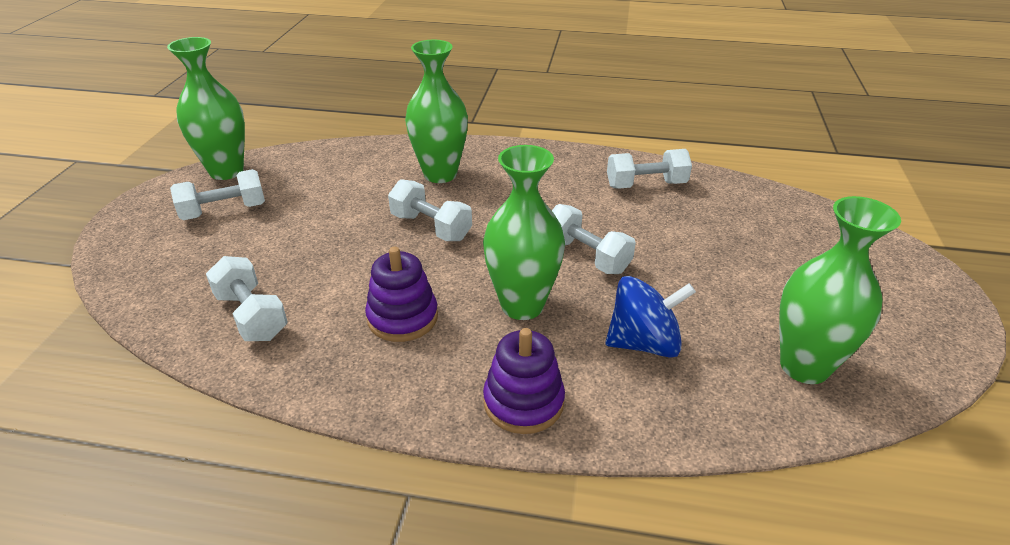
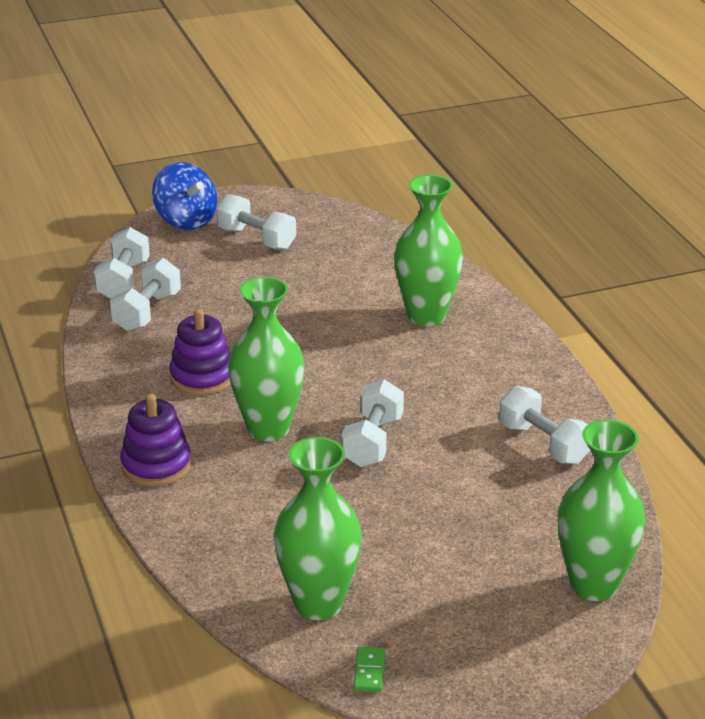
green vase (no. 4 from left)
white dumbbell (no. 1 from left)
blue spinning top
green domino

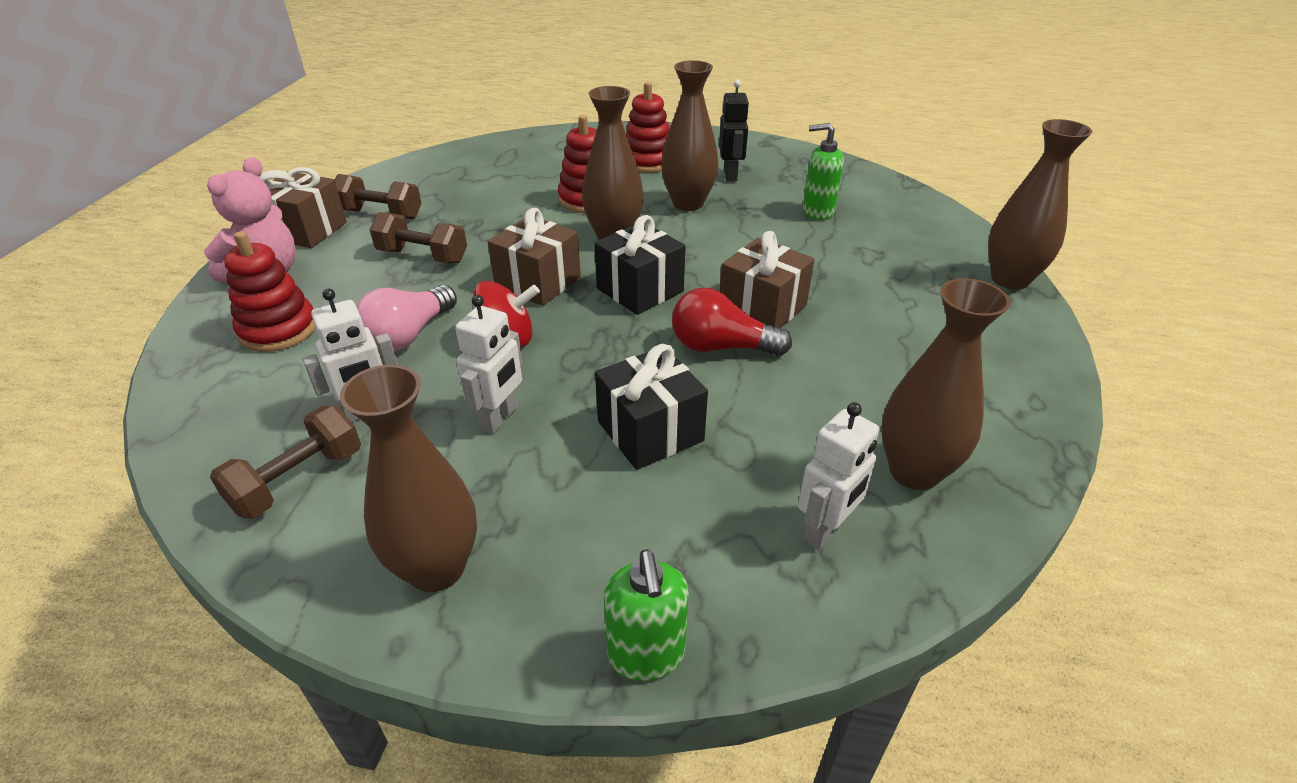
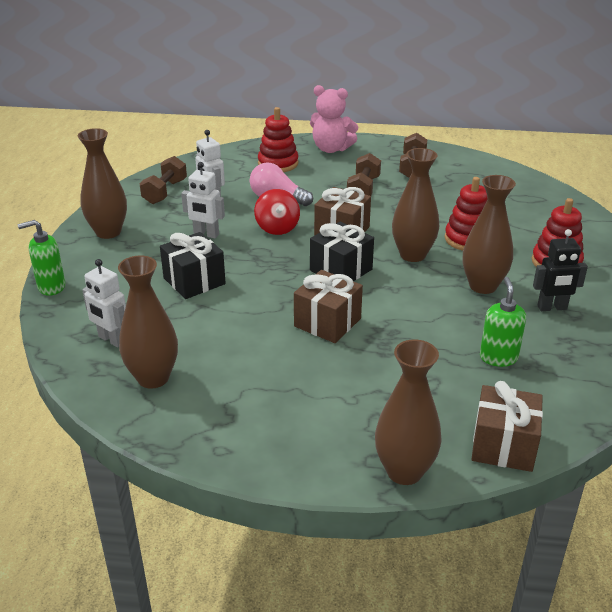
brown dumbbell (no. 1 from left)
brown gift (no. 3 from left)
red light bulb

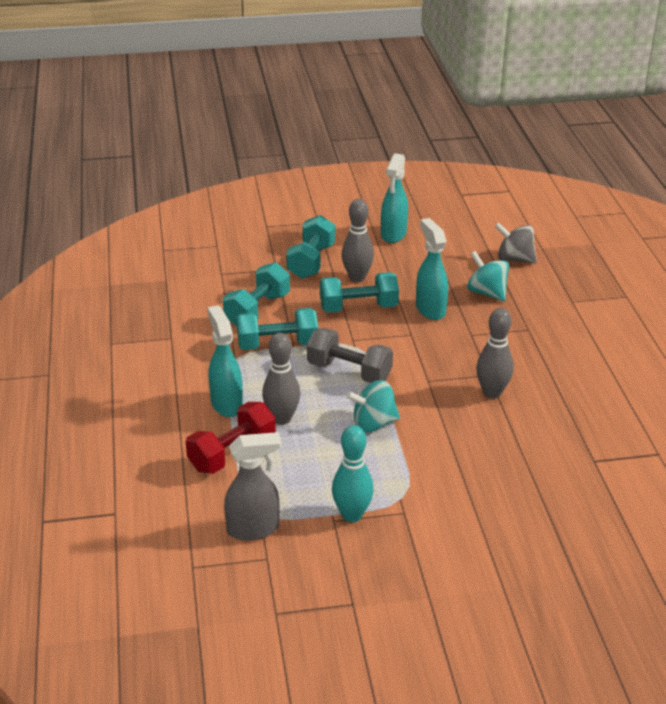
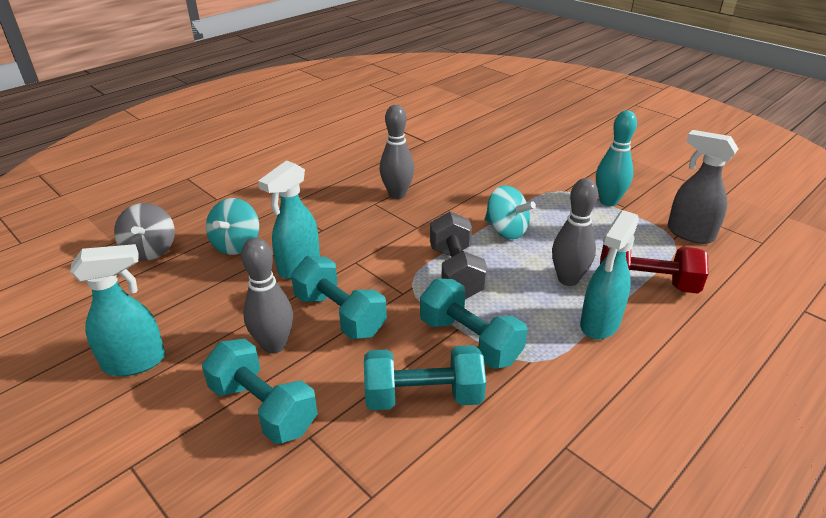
turquoise dumbbell (no. 1 from left)

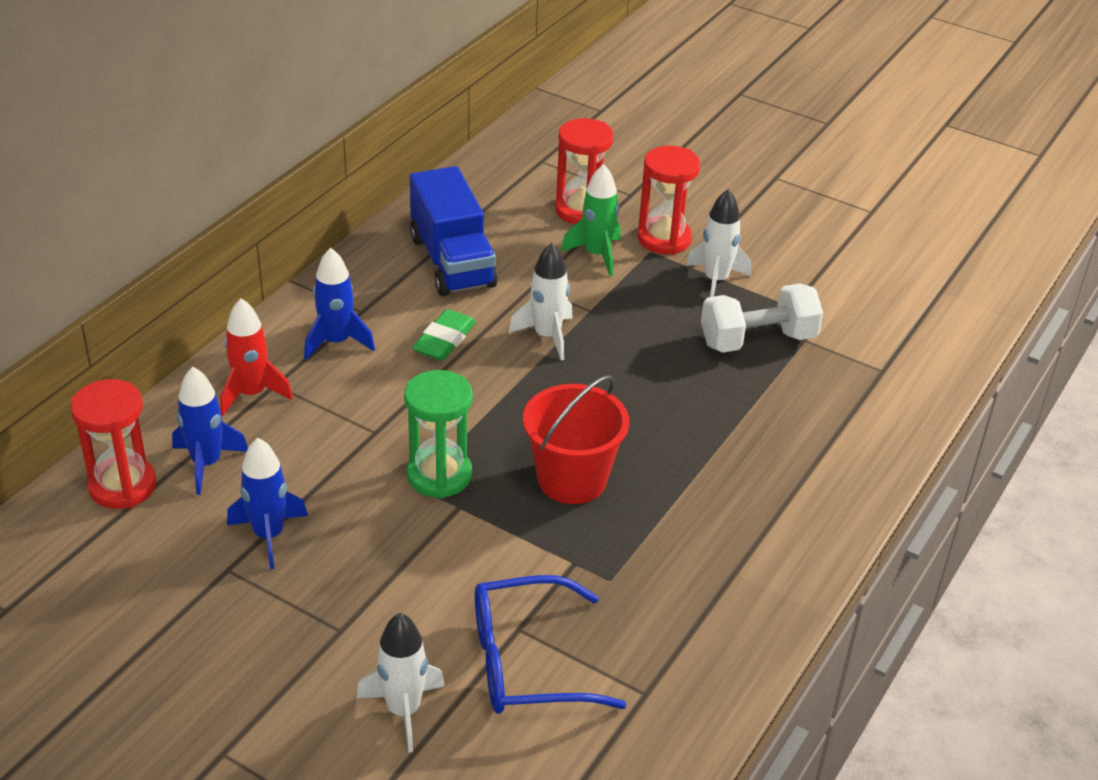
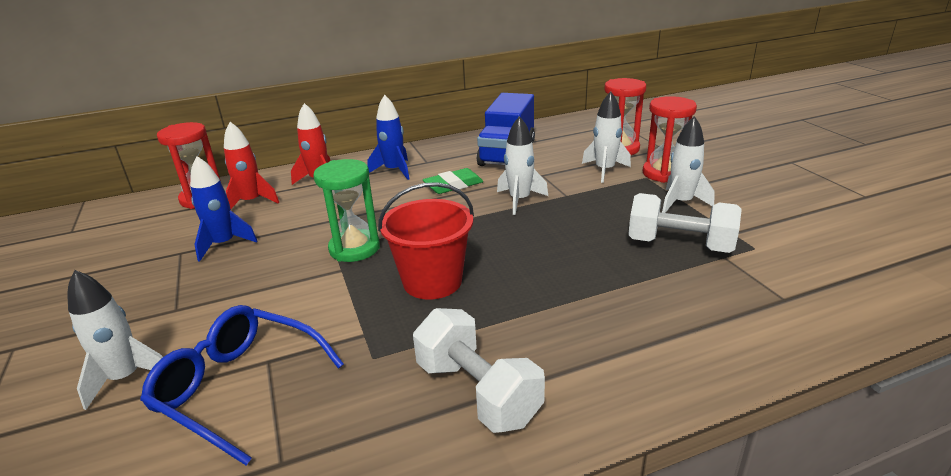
red rocket (no. 1 from left)
white rocket (no. 3 from left)
white dumbbell (no. 1 from left)

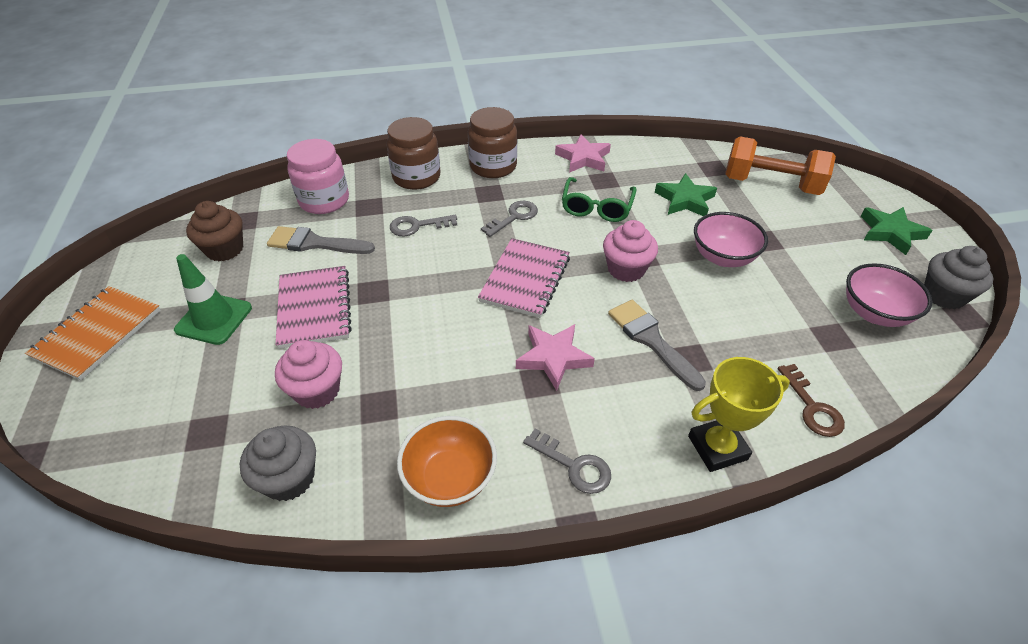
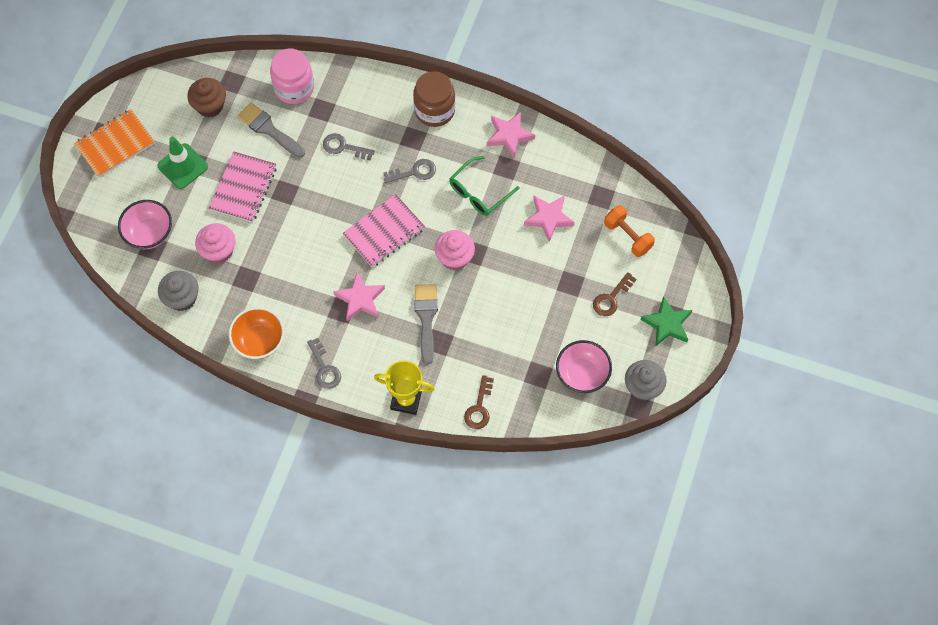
brown jar (no. 1 from left in the first image)
pink star (no. 3 from left)
pink bowl (no. 1 from left)
orange dumbbell
brown key (no. 2 from left)

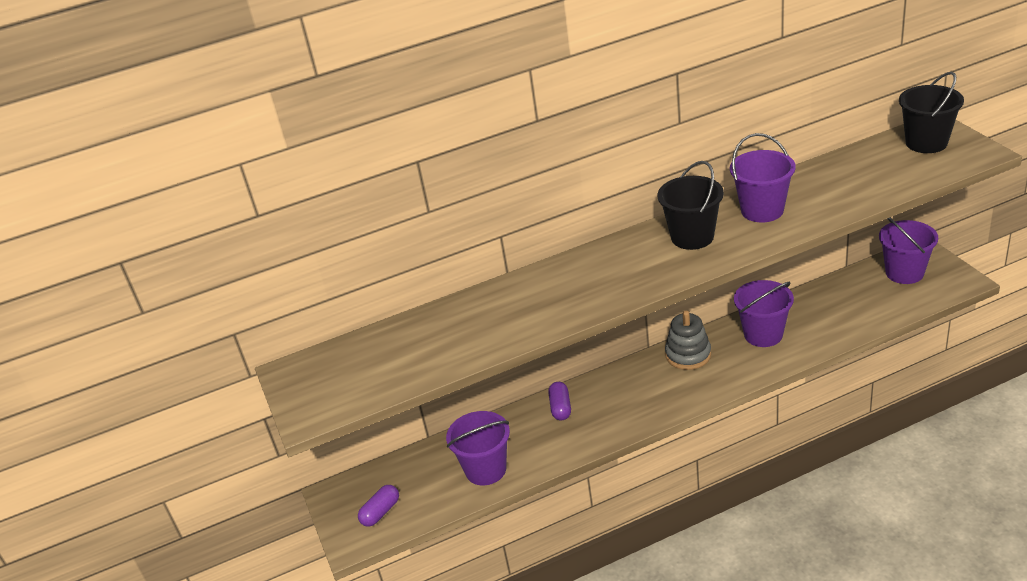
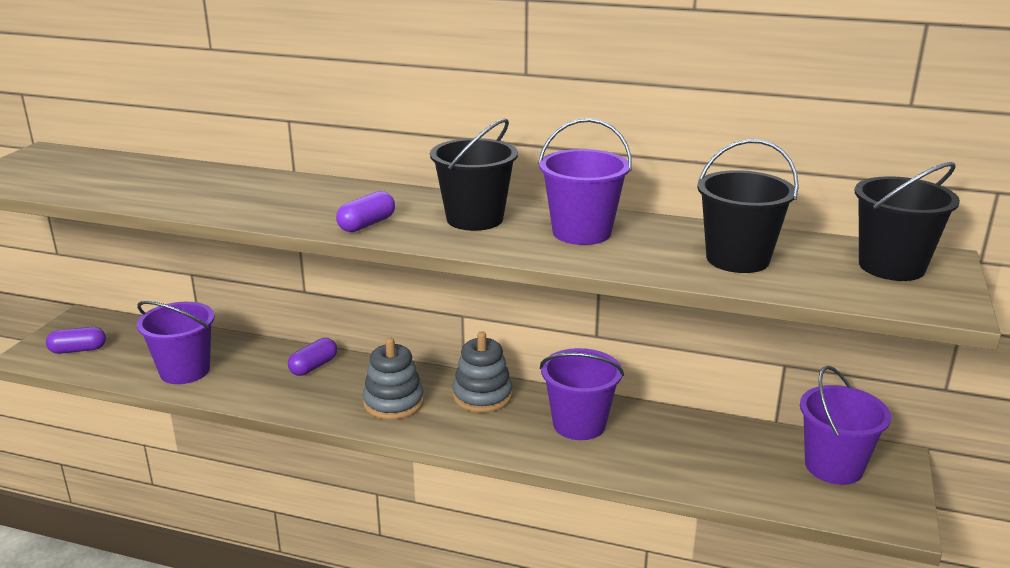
purple capsule (no. 3 from left)
grey stacking toy (no. 1 from left)
black bucket (no. 2 from left)

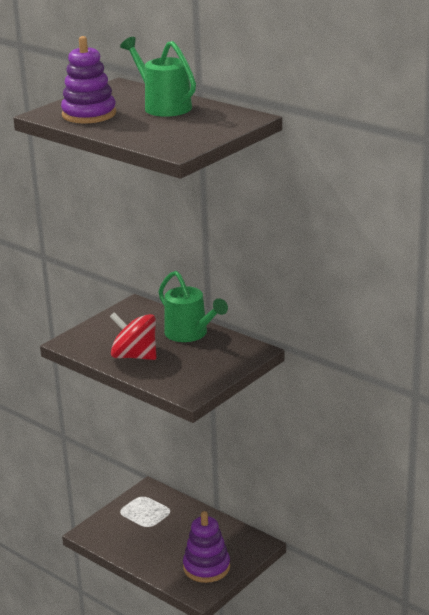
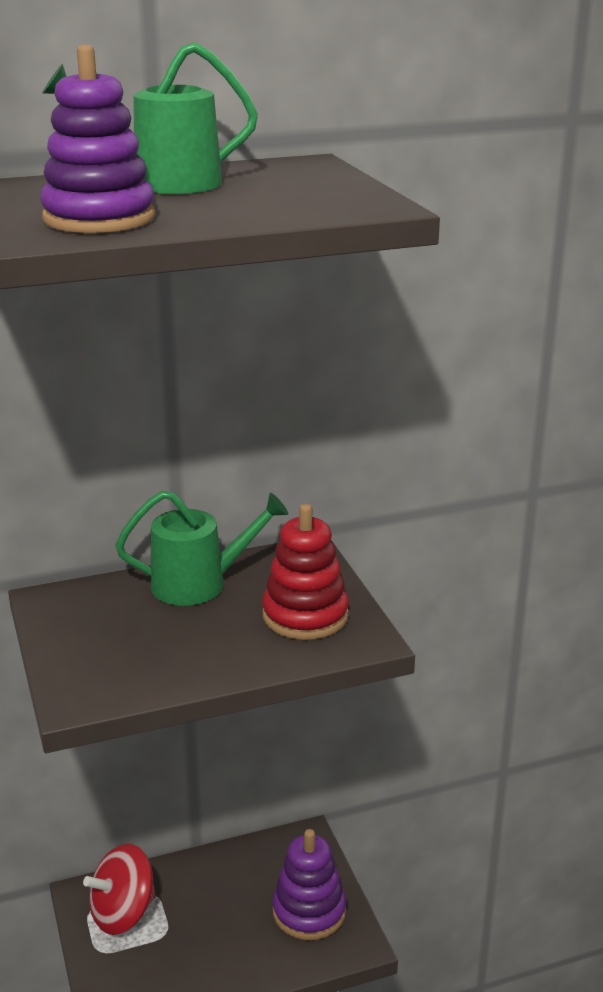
red spinning top
red stacking toy

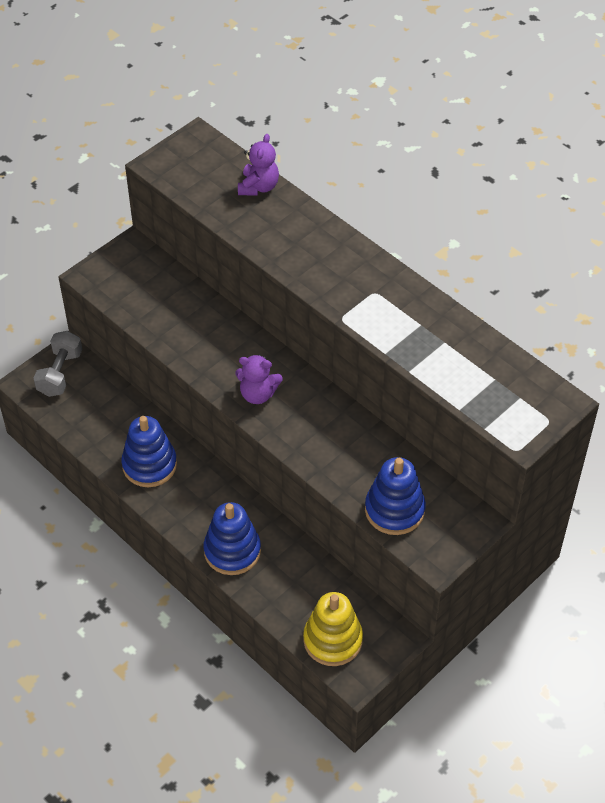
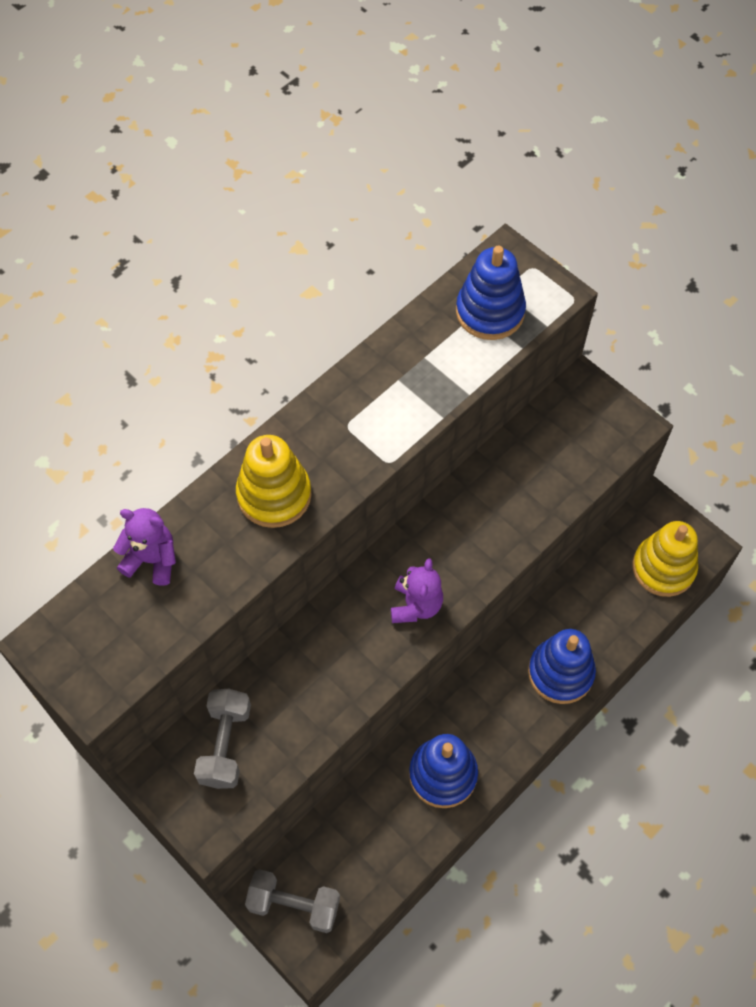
blue stacking toy (no. 2 from left)
grey dumbbell (no. 1 from left)
yellow stacking toy (no. 1 from left)

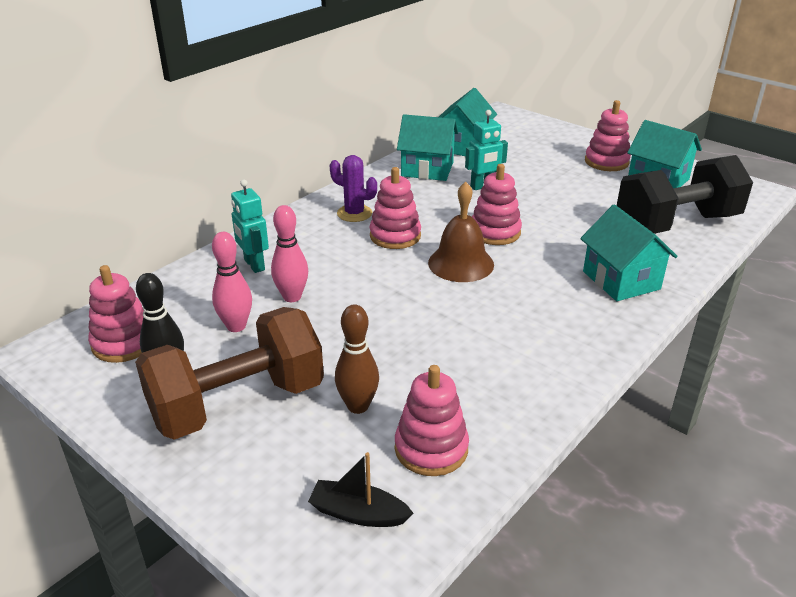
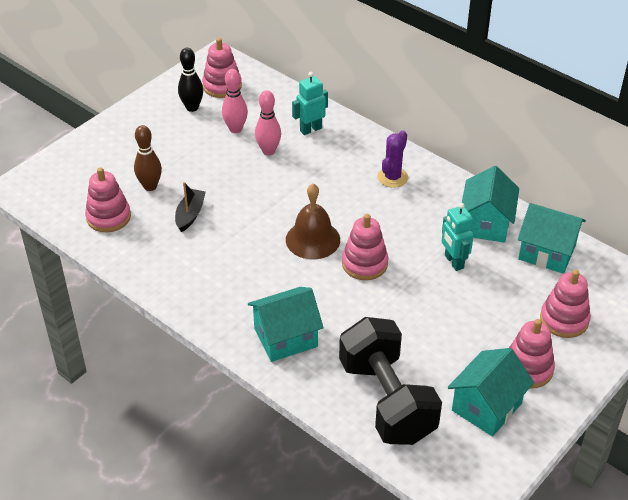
brown dumbbell
black boat
pink stacking toy (no. 5 from left)

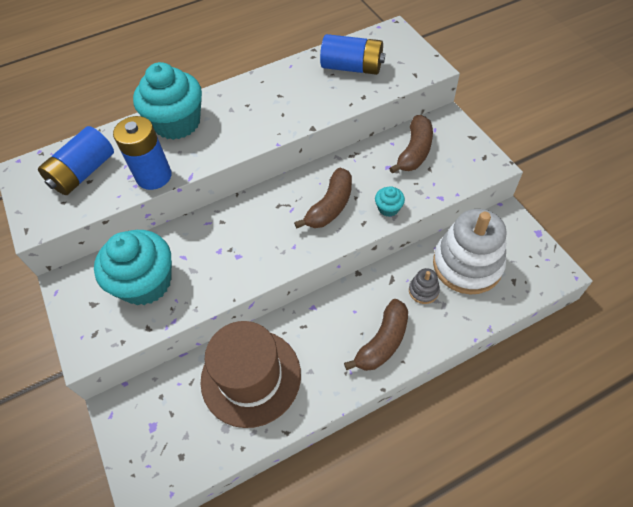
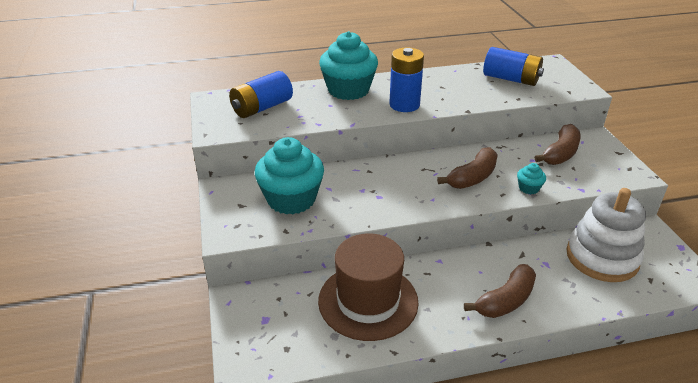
blue battery (no. 2 from left)
grey stacking toy

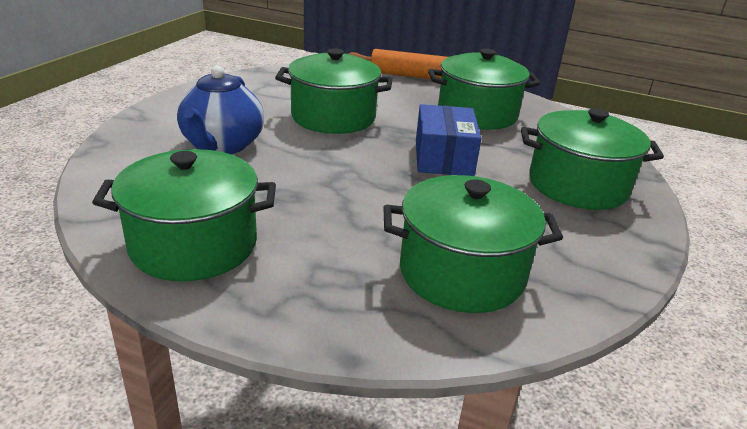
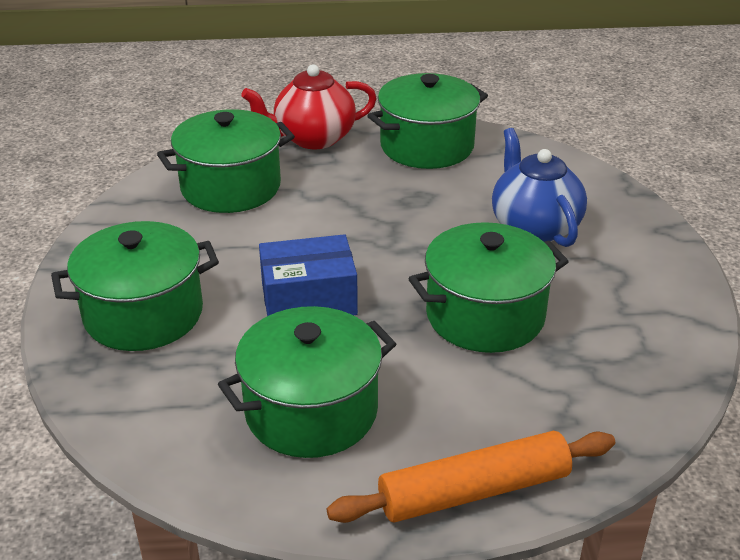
blue box
red teapot

